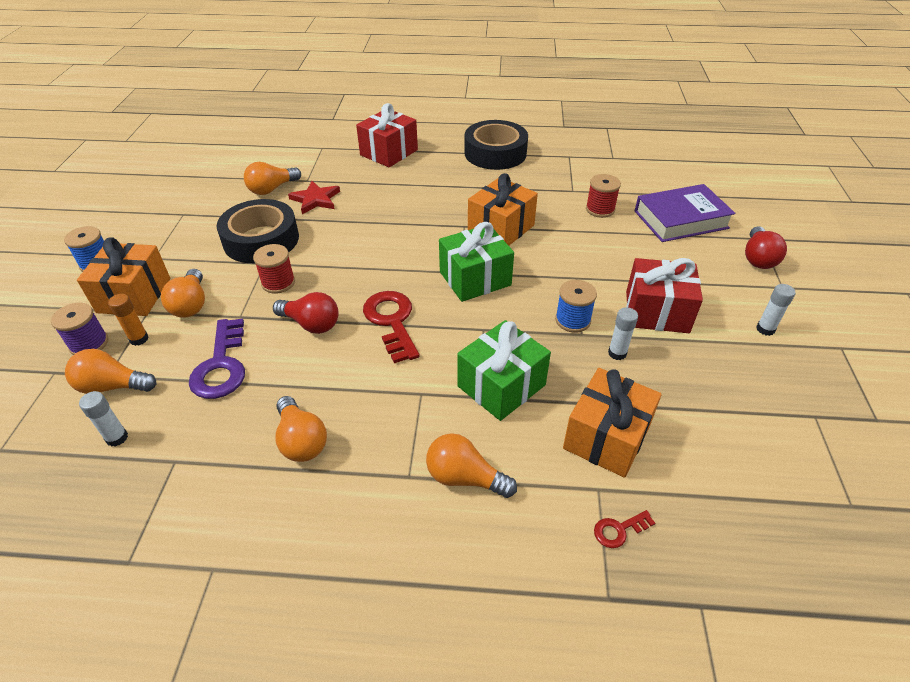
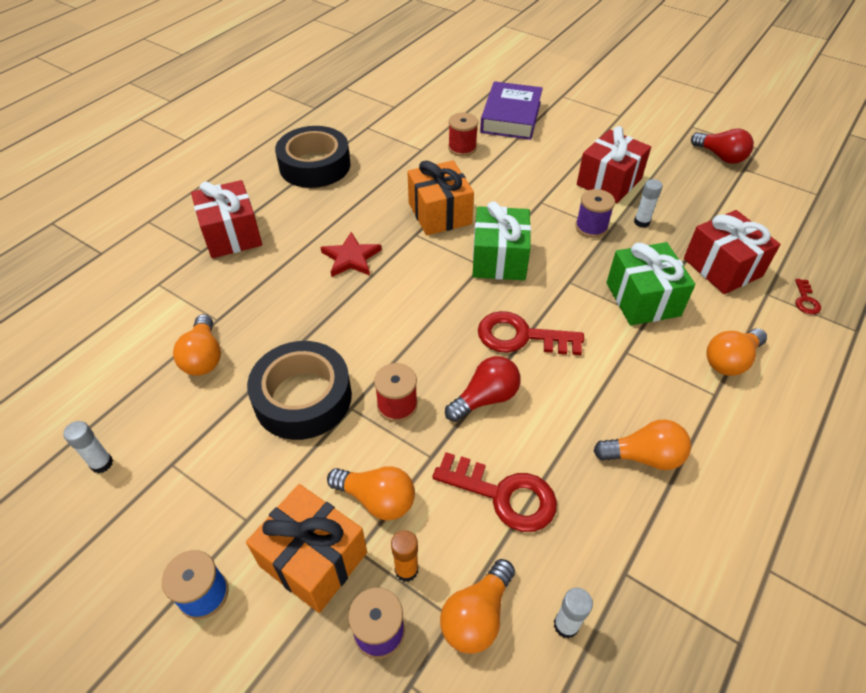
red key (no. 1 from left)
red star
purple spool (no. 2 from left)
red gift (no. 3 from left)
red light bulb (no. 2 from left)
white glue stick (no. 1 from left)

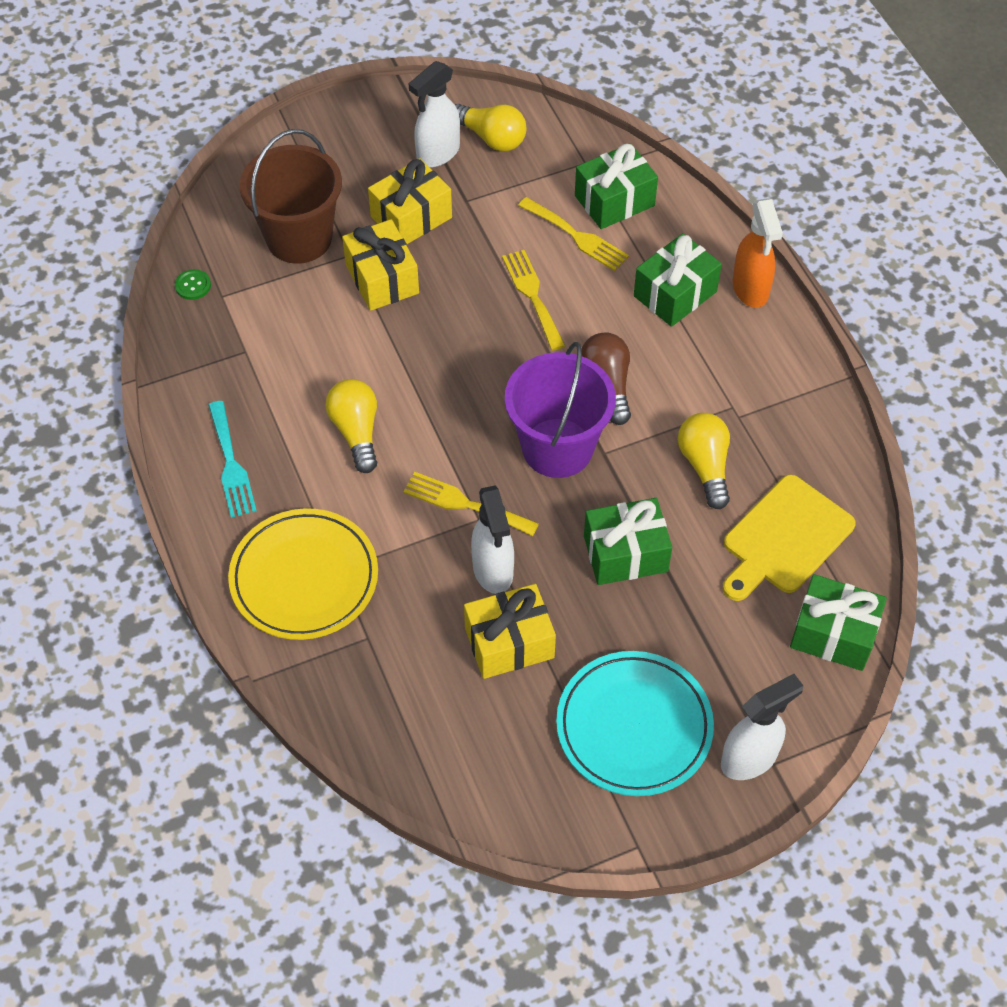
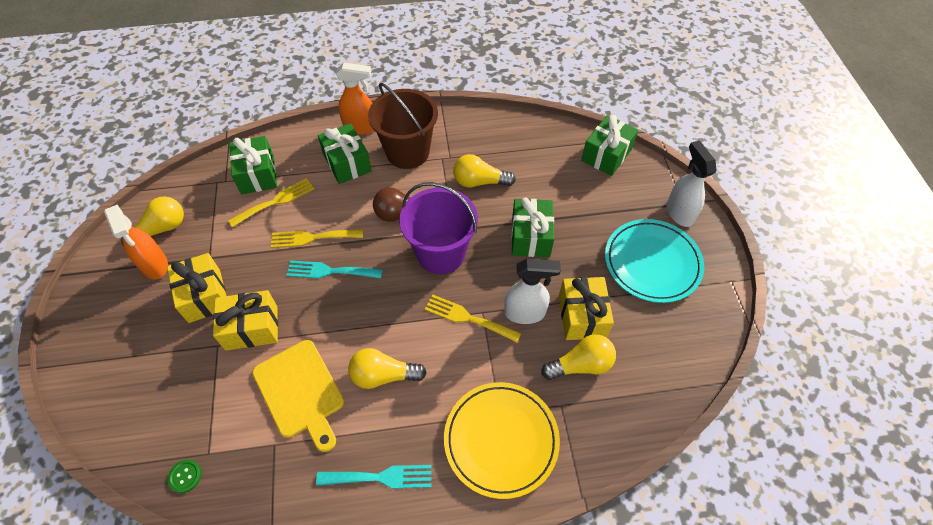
brown bucket
yellow fork (no. 3 from left)
orange spray bottle (no. 1 from left)
yellow cutting board
turquoise fork (no. 1 from left)
yellow light bulb (no. 4 from left)

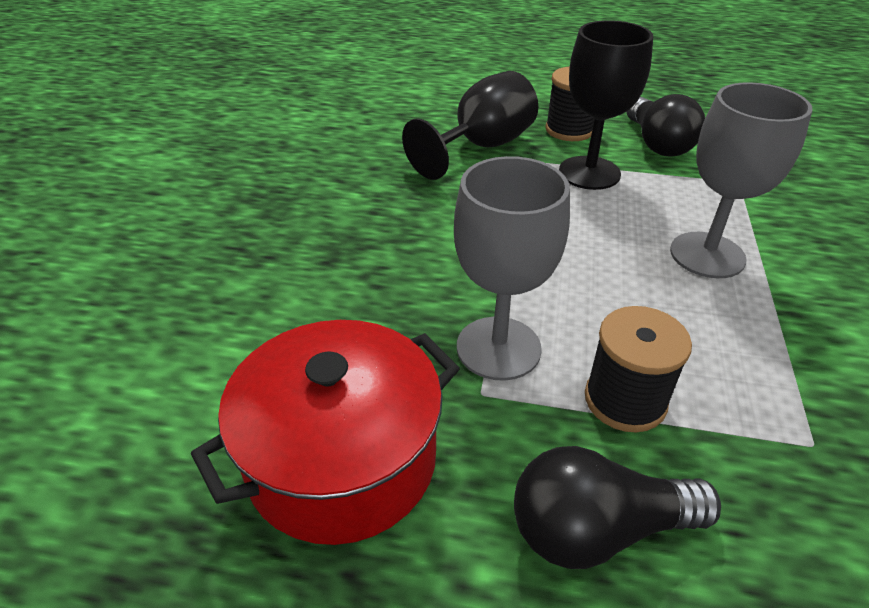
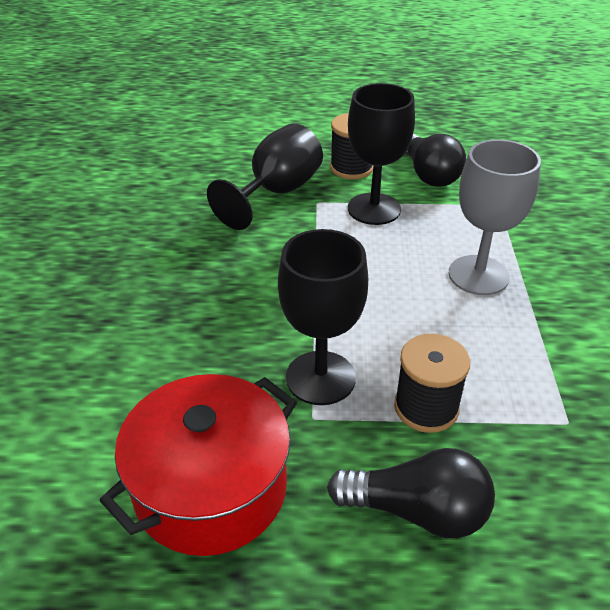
black goblet (no. 2 from left)
black light bulb (no. 1 from left)

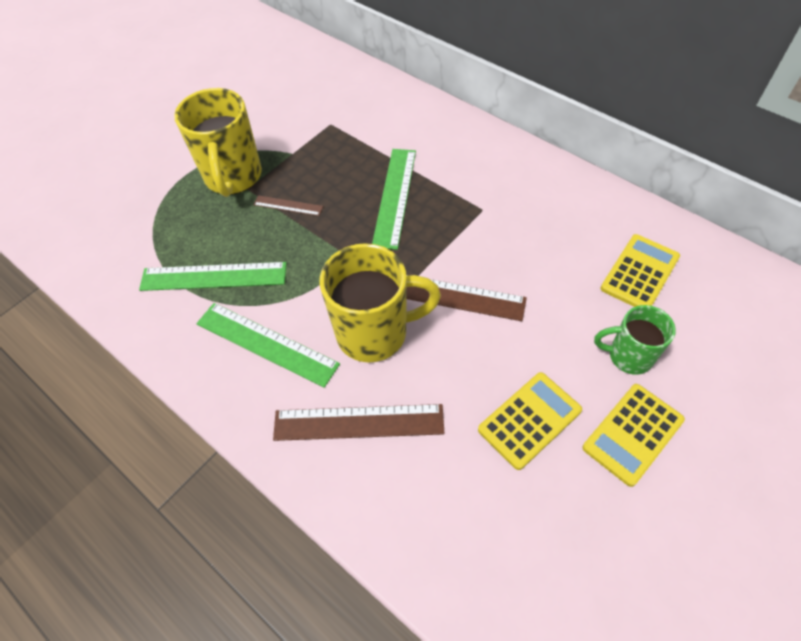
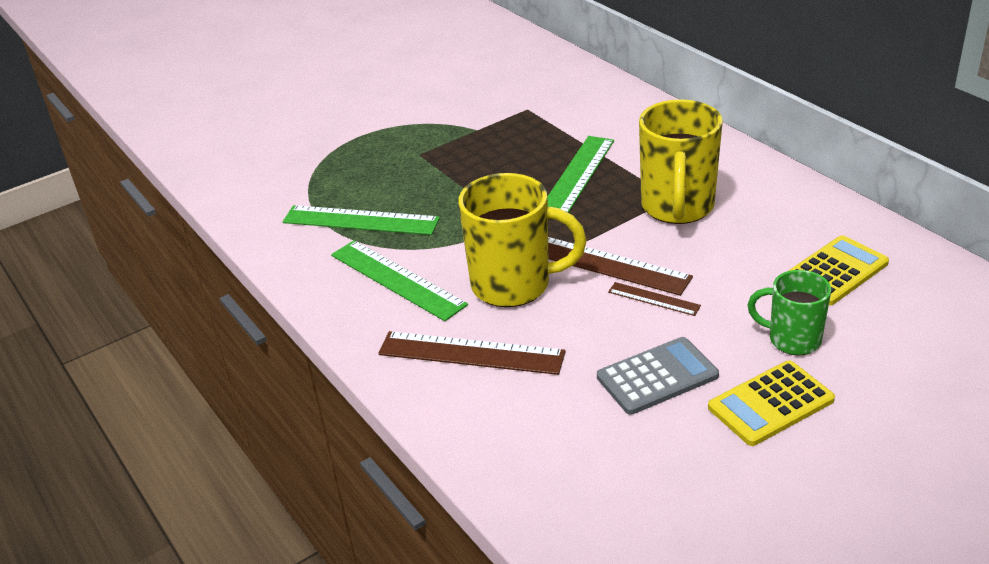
yellow mug (no. 2 from left)
brown ruler (no. 3 from left)
grey calculator

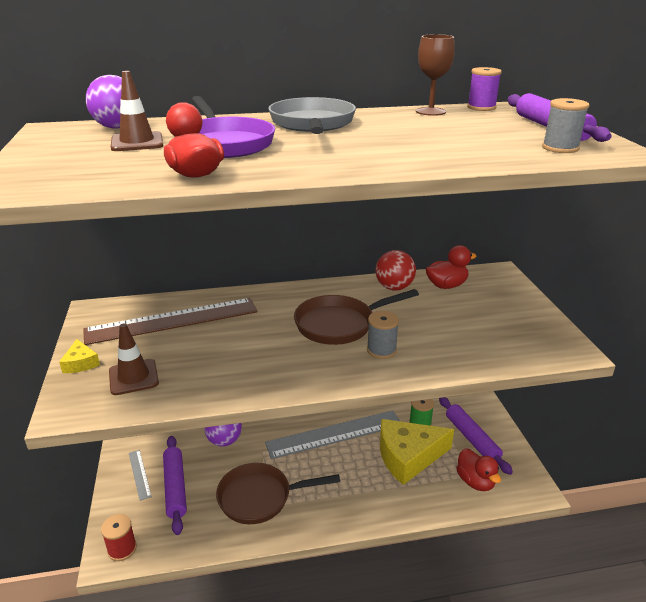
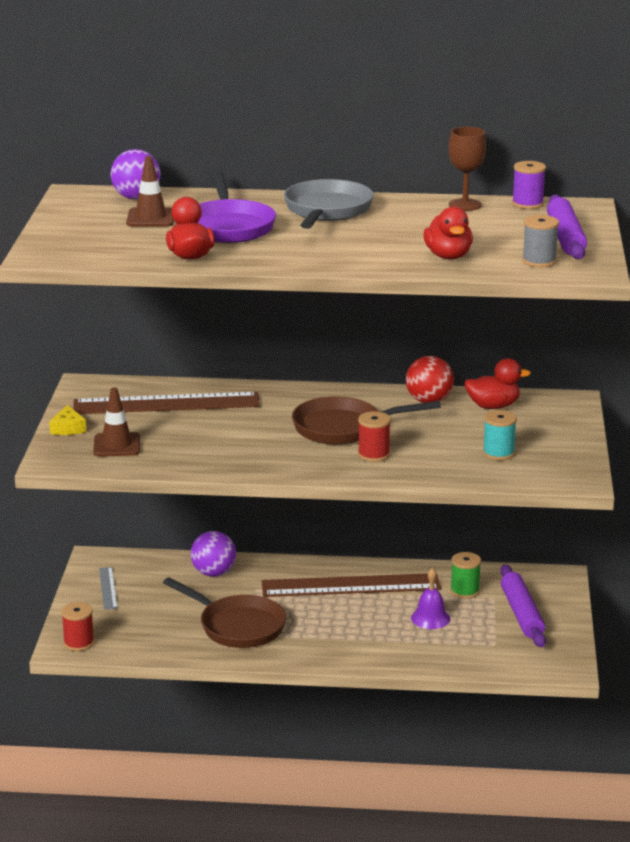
purple rolling pin (no. 1 from left in the first image)
brown pan (no. 1 from left)
brown ruler (no. 2 from left)
red spool (no. 2 from left)
purple bell
red duck (no. 2 from left)
turquoise spool

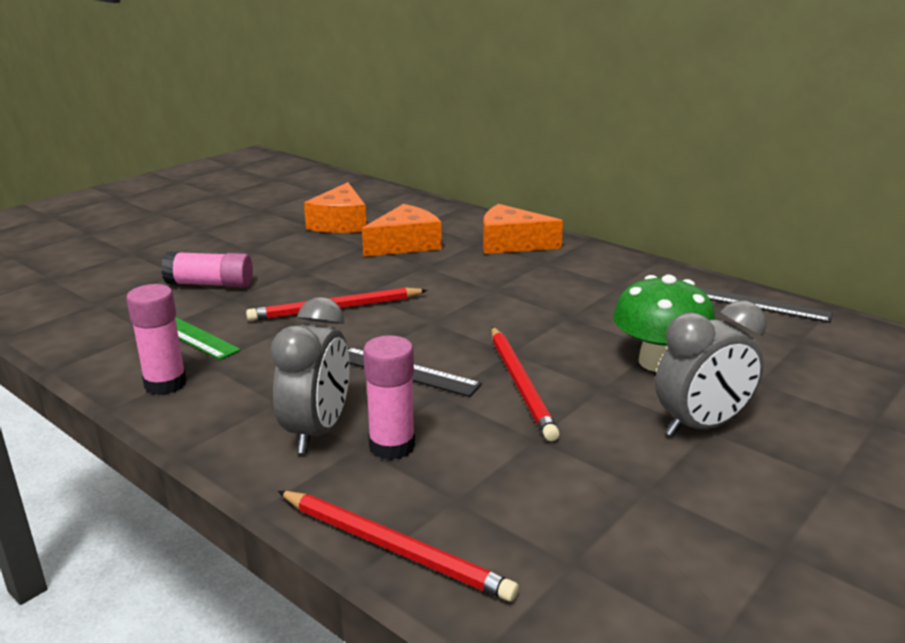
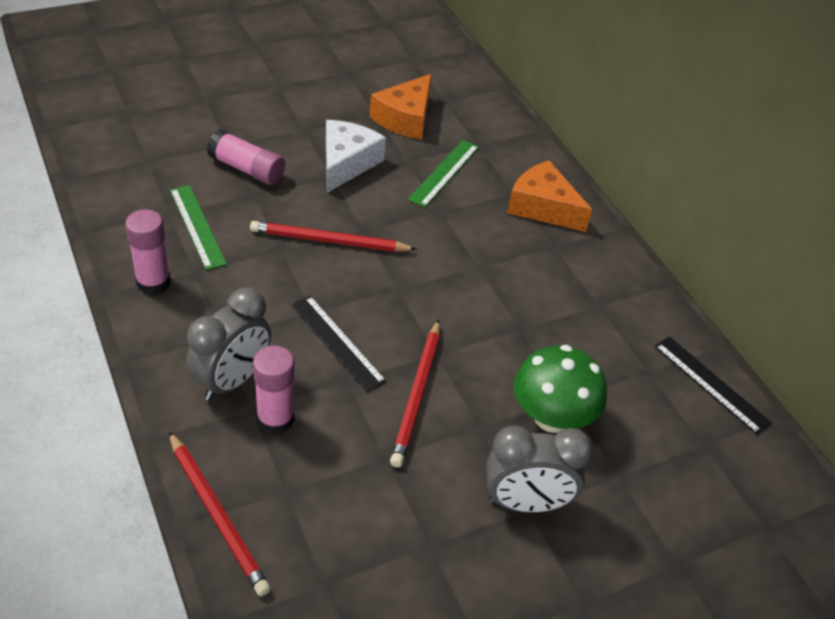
green ruler (no. 2 from left)
white cheese

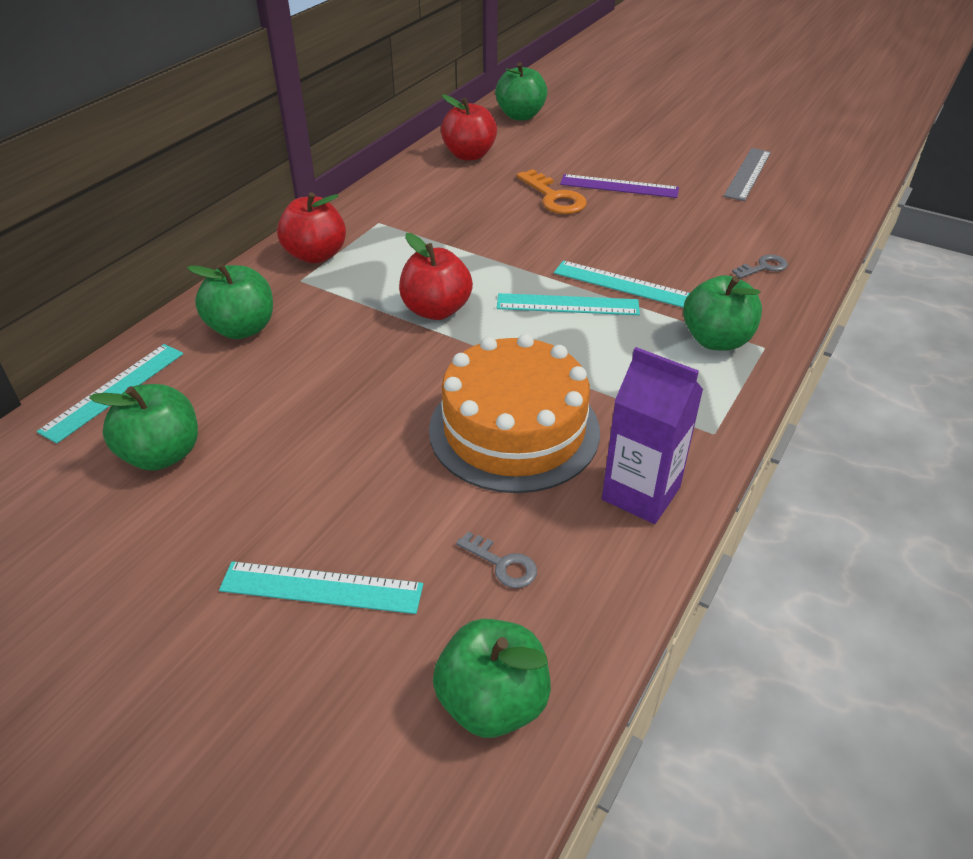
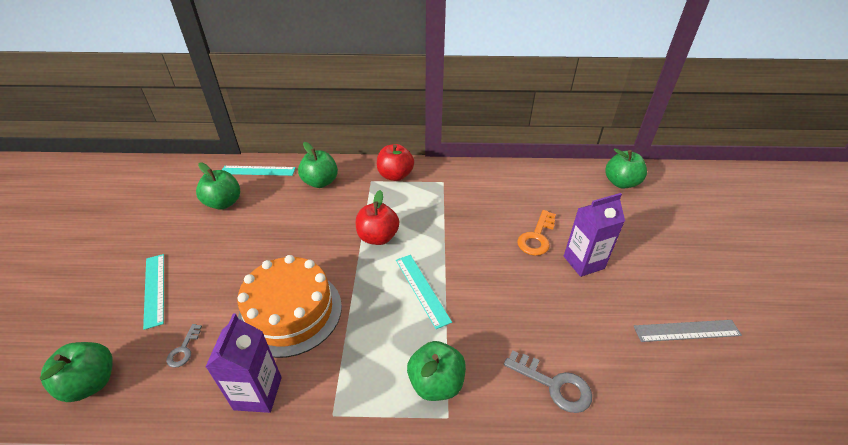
red apple (no. 3 from left in the first image)
turquoise ruler (no. 4 from left in the first image)
purple carton (no. 2 from left)
grey key (no. 2 from left)

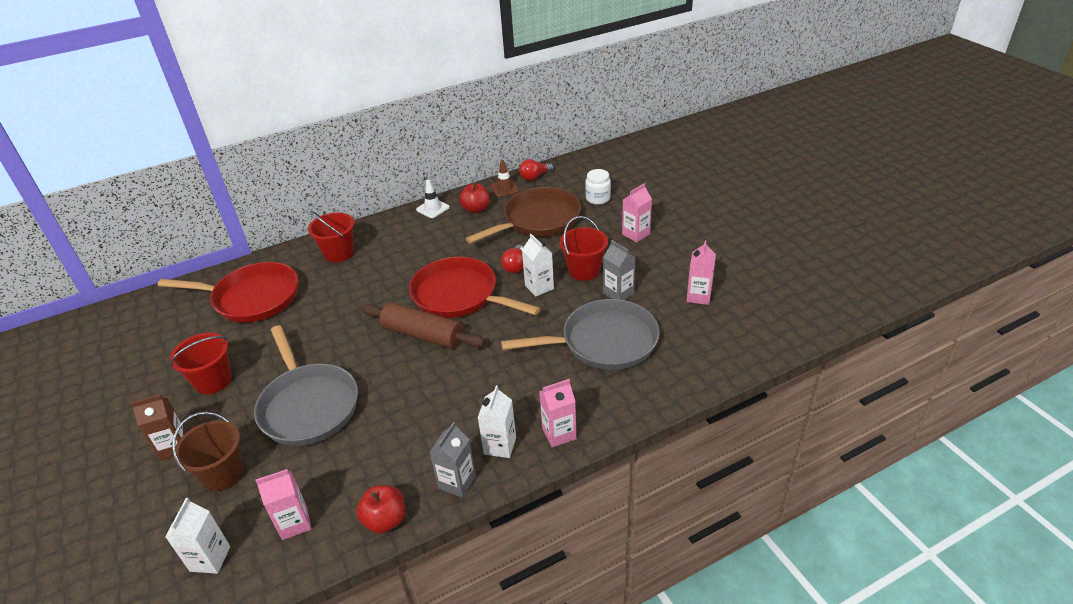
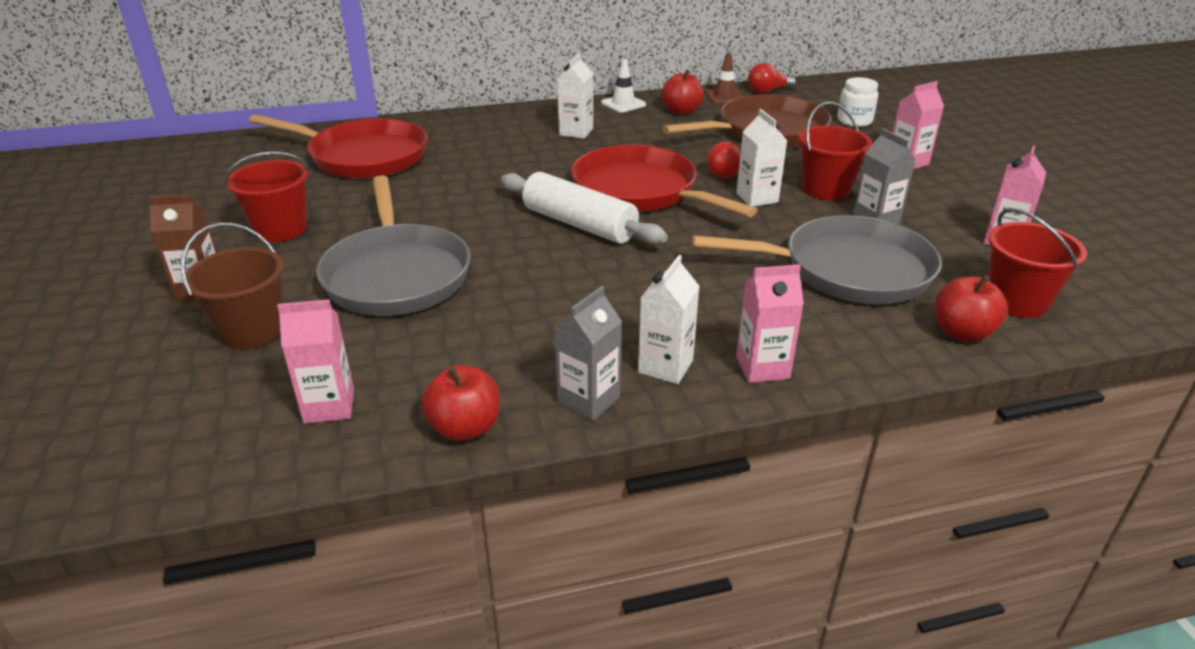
white carton (no. 1 from left)
red bucket (no. 3 from left)
white rolling pin
red apple (no. 3 from left)

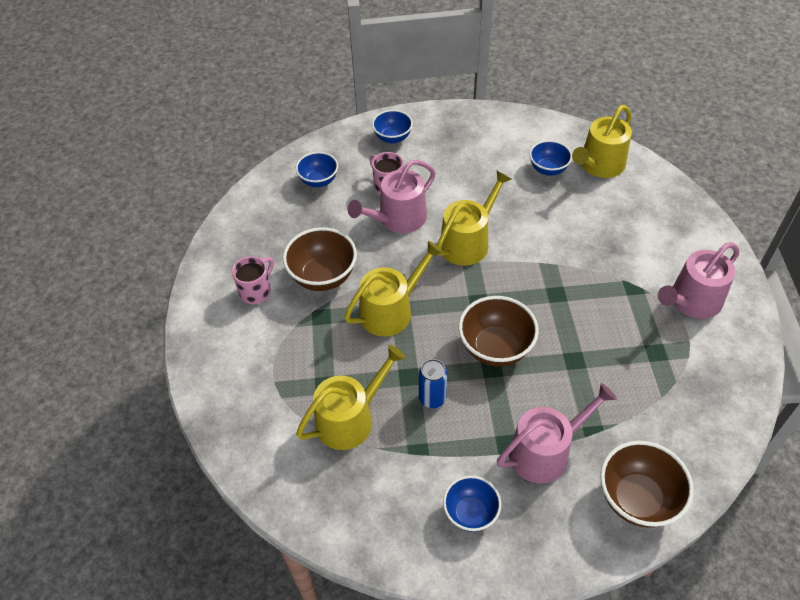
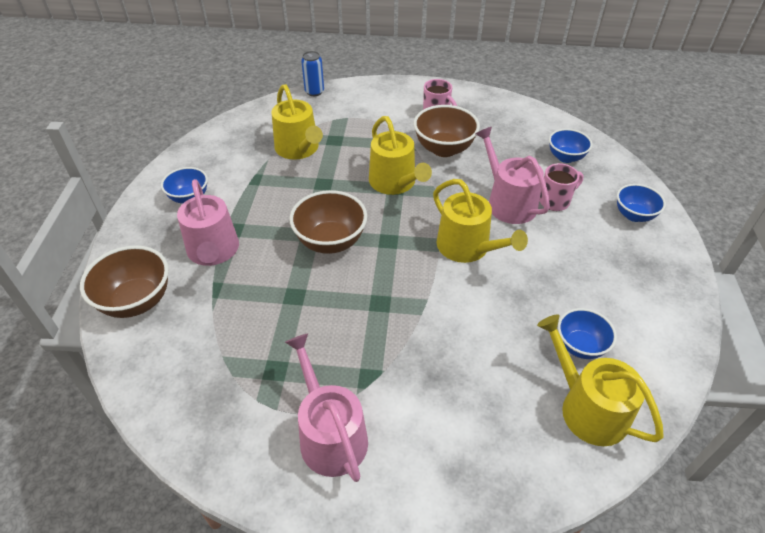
blue can

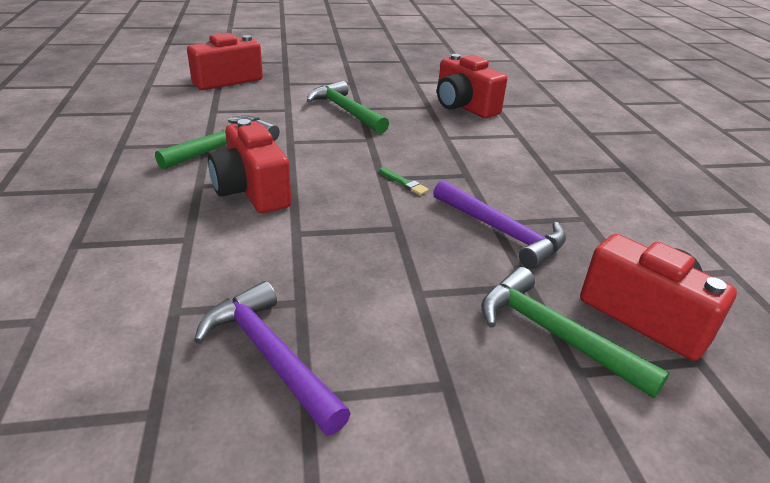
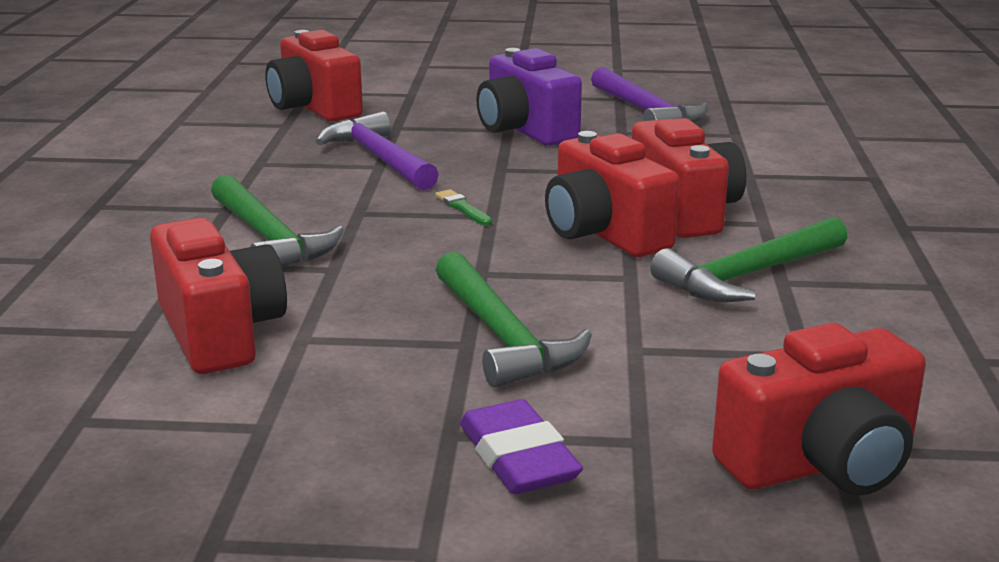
green hammer (no. 1 from left)
purple eraser
purple camera
red camera (no. 3 from left)

